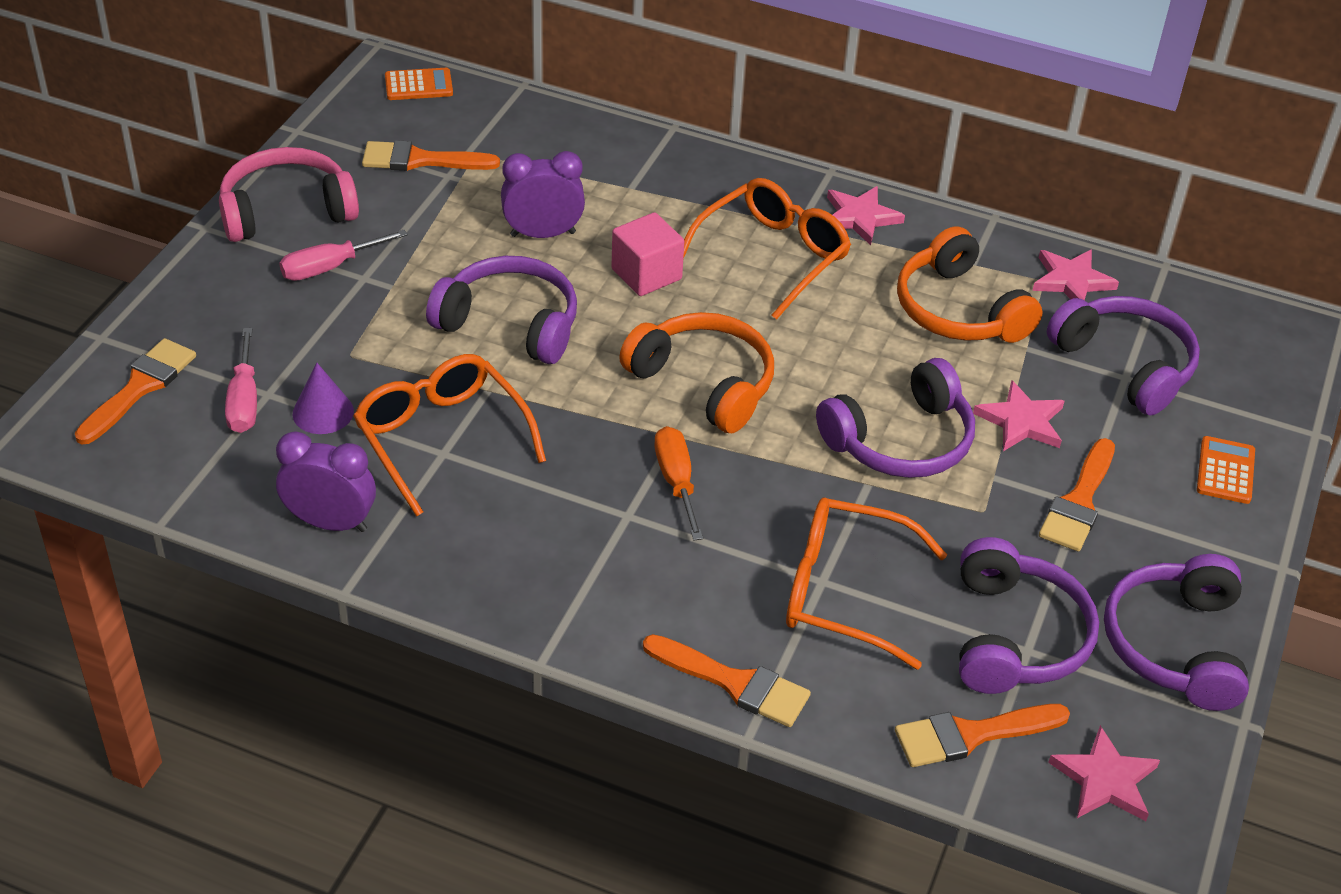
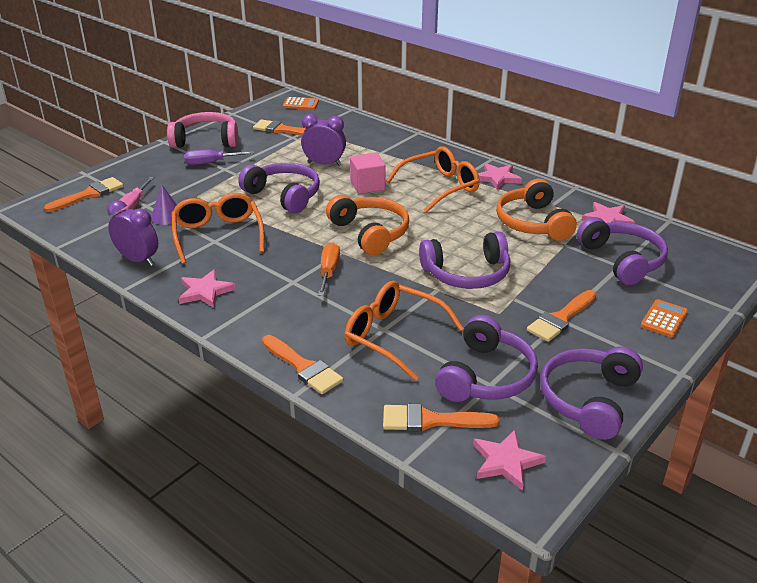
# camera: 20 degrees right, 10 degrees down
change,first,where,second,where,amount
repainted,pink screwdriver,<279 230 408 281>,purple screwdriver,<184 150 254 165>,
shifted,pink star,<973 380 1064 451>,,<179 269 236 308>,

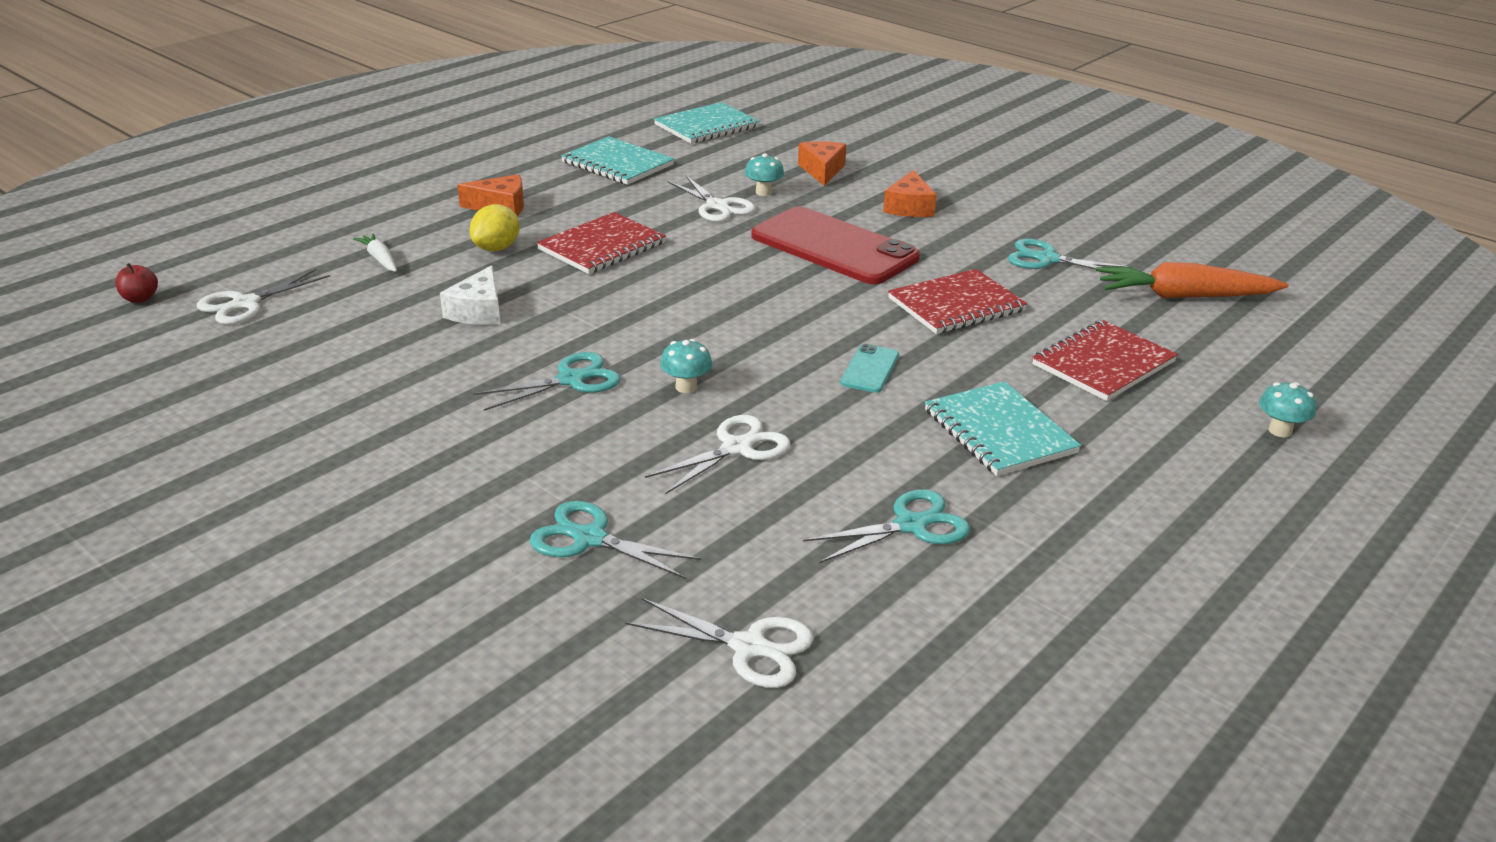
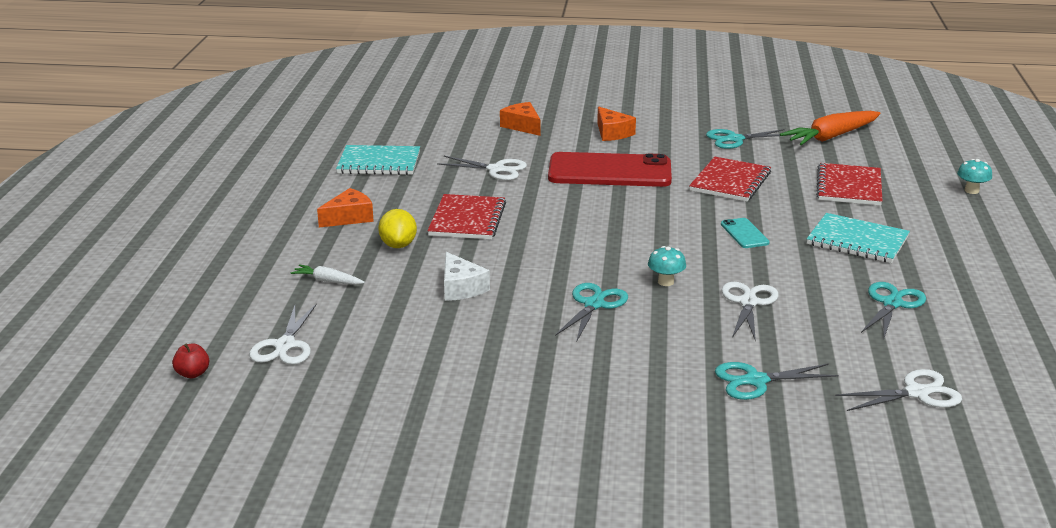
# camera: 35 degrees left, 5 degrees down
change,first,where,second,where,amount
gone,turquoise notebook,<654 102 760 144>,,,
gone,turquoise mushroom,<745 153 784 196>,,,

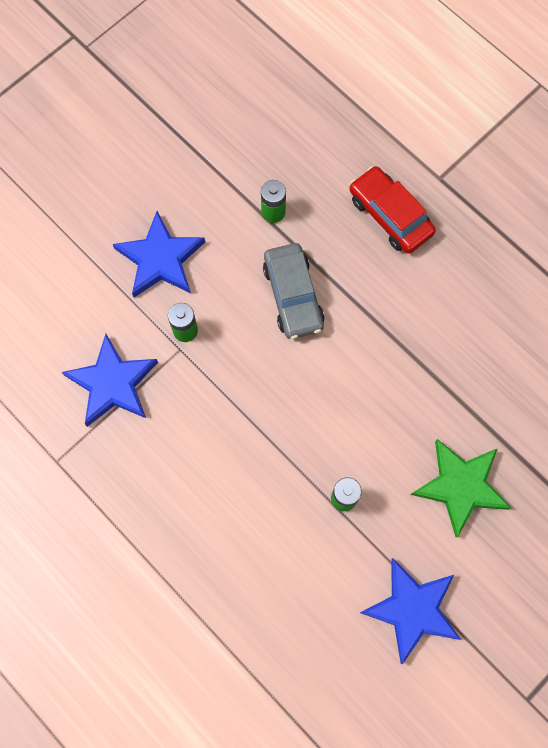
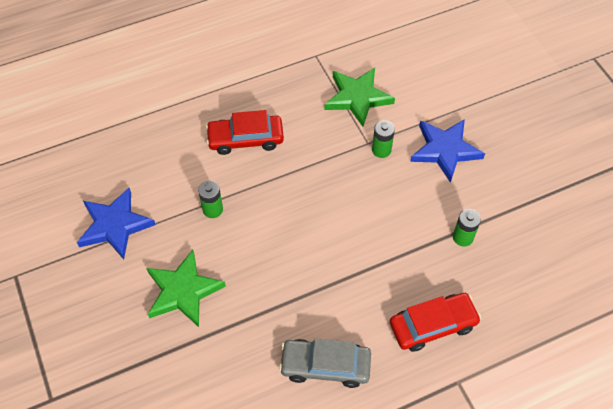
# camera: 110 degrees right, 15 degrees down
change,first,where,second,where,amount
shifted,grey car,<263 243 325 339>,,<279 339 371 388>,
repainted,blue star,<62 334 158 427>,green star,<325 68 395 127>,
new,,,red car,<206 110 284 155>,

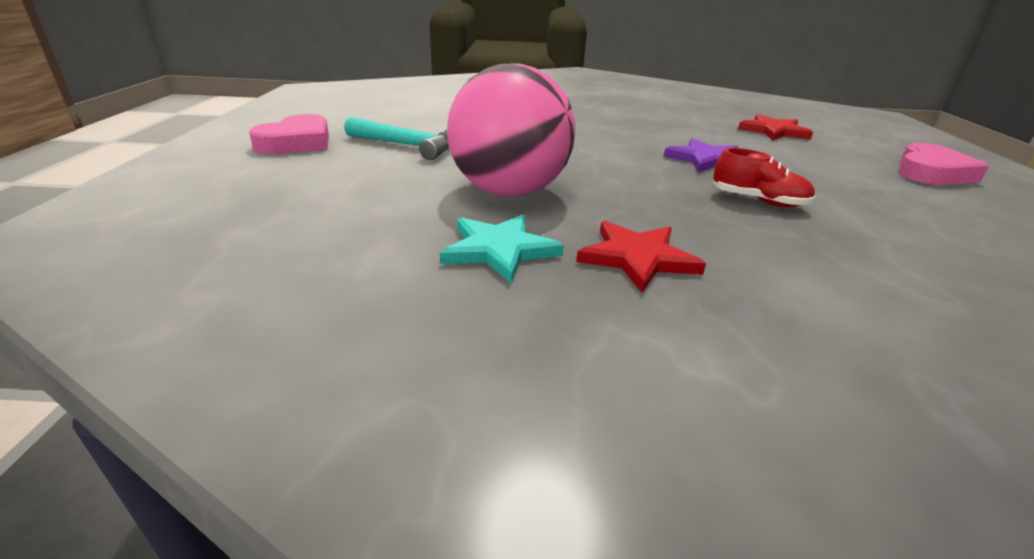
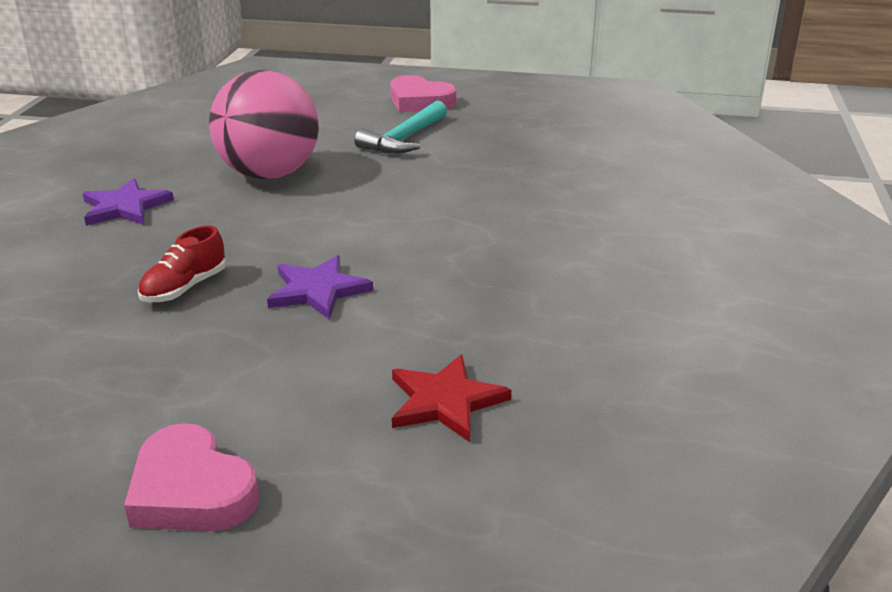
# camera: 100 degrees right, 0 degrees up
change,first,where,second,where,amount
gone,turquoise star,<440 214 564 284>,,,
repainted,red star,<576 221 706 293>,purple star,<82 178 174 226>,

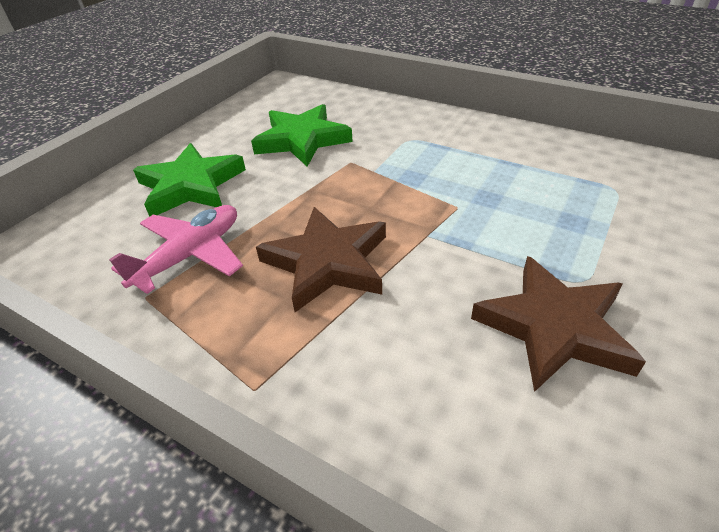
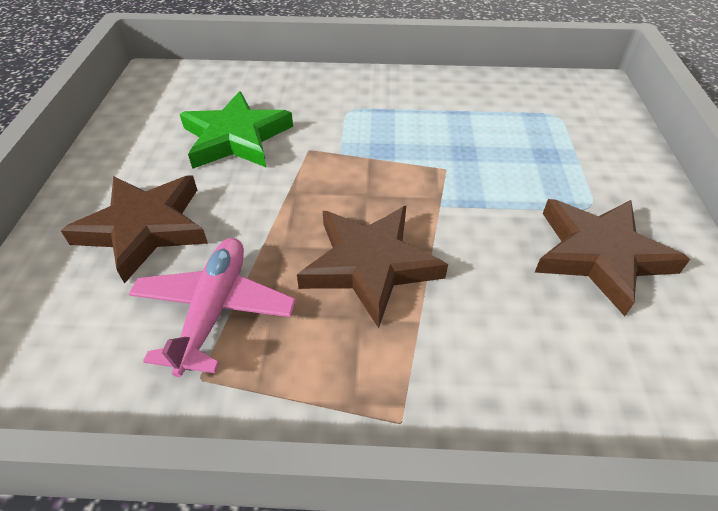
# camera: 30 degrees left, 5 degrees up
change,first,where,second,where,amount
repainted,green star,<133 143 246 217>,brown star,<61 176 208 284>,

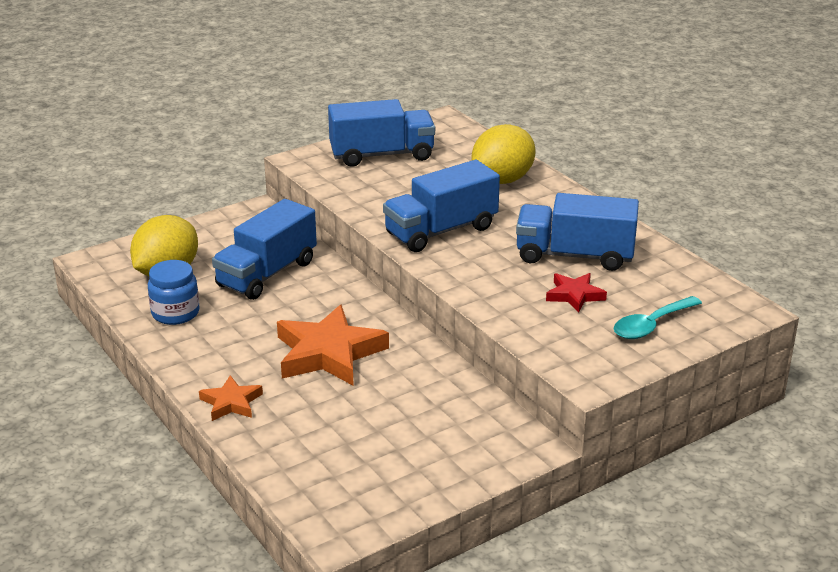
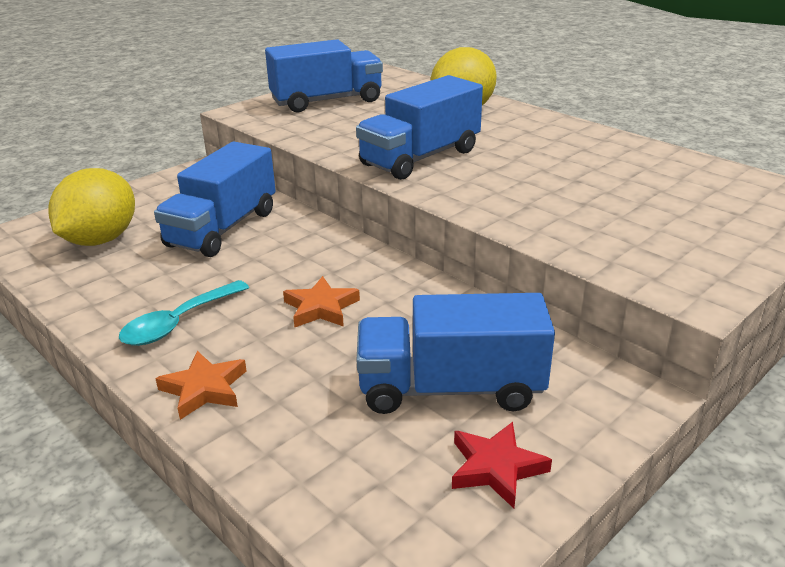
# camera: 10 degrees left, 0 degrees up
change,first,where,second,where,amount
shifted,blue truck,<516 193 639 271>,,<357 293 555 414>,
gone,blue jar,<148 260 200 325>,,,
shifted,red star,<546 273 607 313>,,<452 422 552 508>,
shifted,turquoise spoon,<614 296 702 339>,,<119 280 249 346>,
scaled,orange star,<277 305 389 386>,,<283 276 360 328>,x0.52

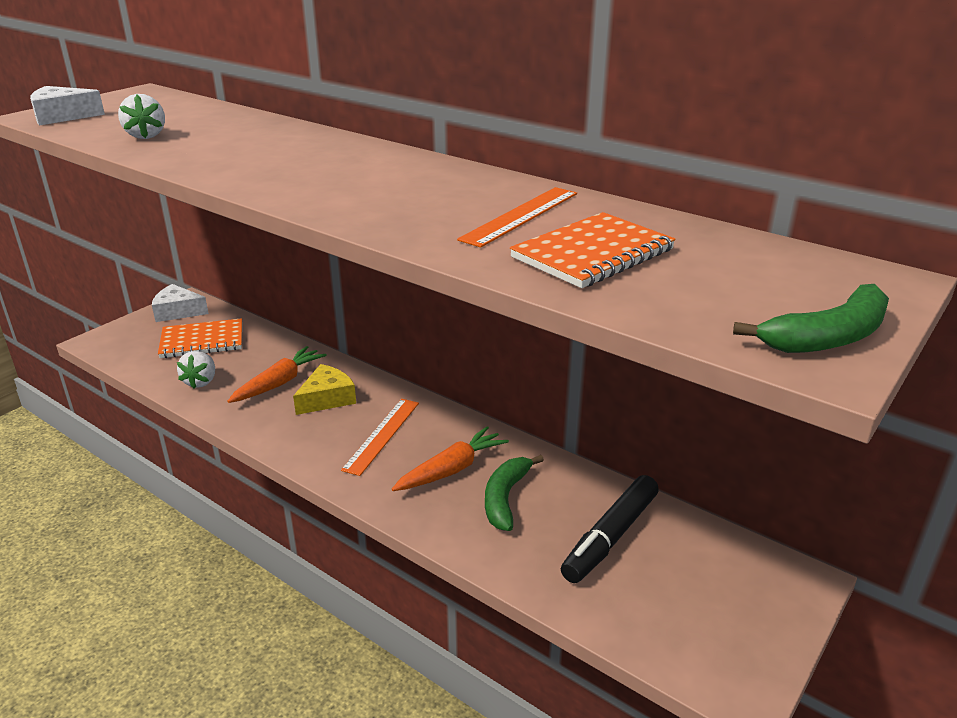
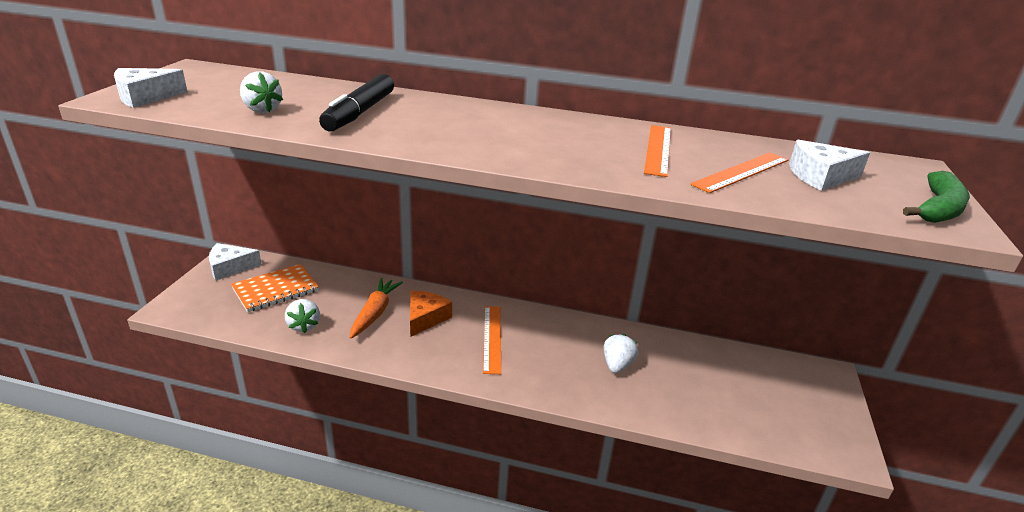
# camera: 25 degrees left, 0 degrees up
change,first,where,second,where,amount
swapped,orange notebook,<510 212 676 288>,orange ruler,<690 152 789 193>,
repainted,yellow cheese,<293 364 356 415>,orange cheese,<410 291 452 337>,
gone,orange carrot,<392 426 509 491>,,,
swapped,green banana,<485 455 544 531>,white strawberry,<603 334 638 373>,
shifted,black marker,<561 475 659 583>,,<319 74 394 131>,
new,,,white cheese,<789 140 870 191>,

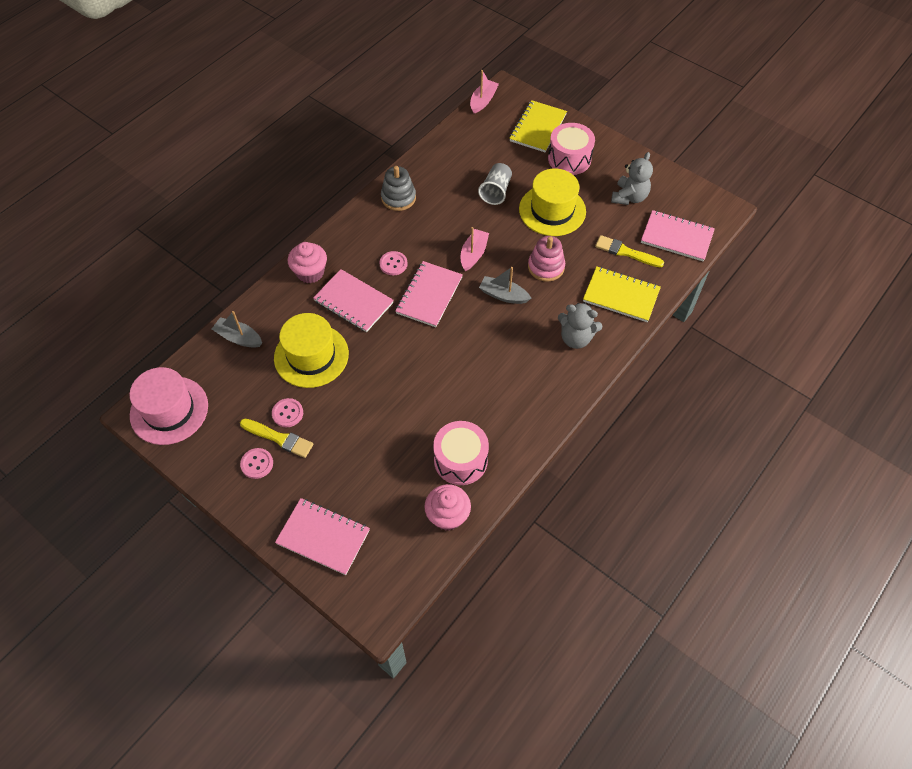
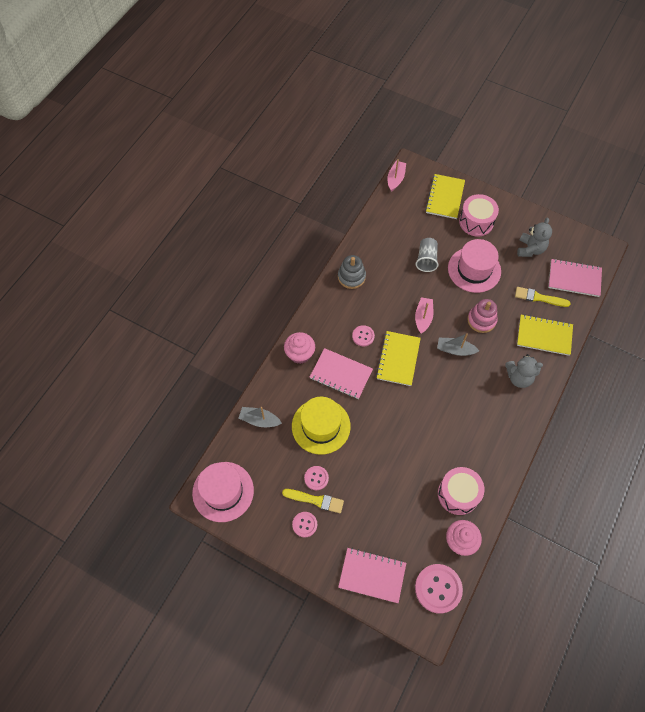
# camera: 10 degrees left, 5 degrees up
change,first,where,second,where,amount
repainted,yellow hat,<519 169 586 236>,pink hat,<448 239 501 293>,
repainted,pink notebook,<395 261 463 327>,yellow notebook,<376 331 421 386>,
new,,,pink button,<415 564 463 614>,

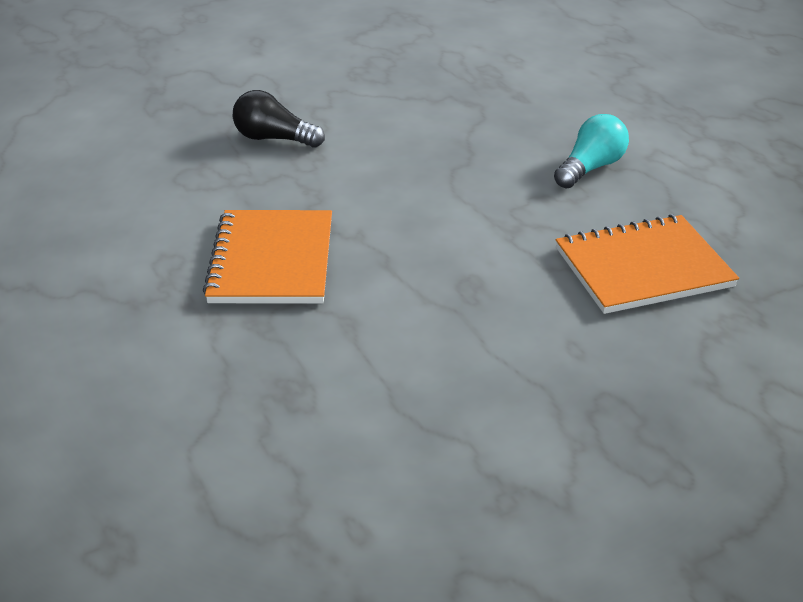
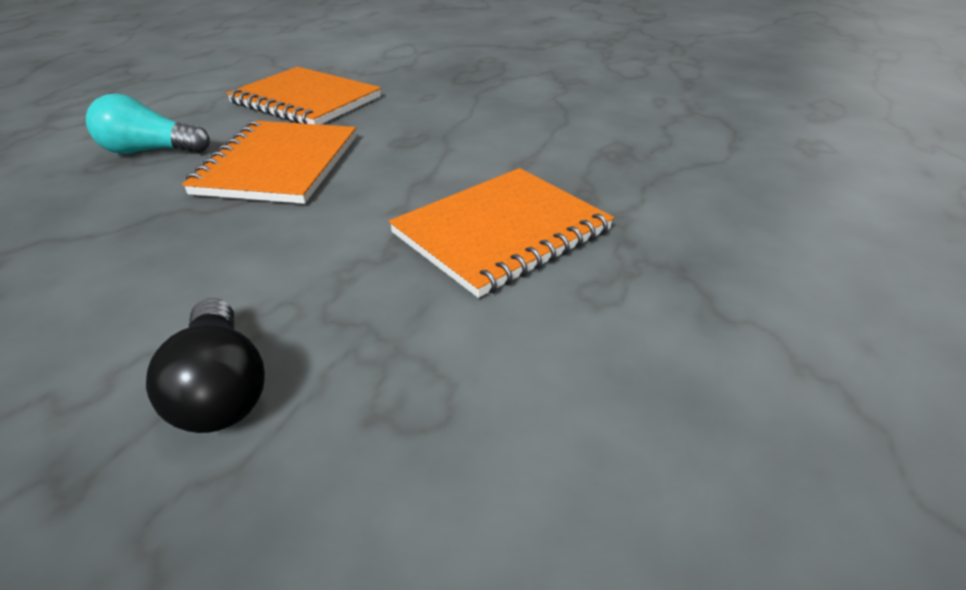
# camera: 130 degrees left, 0 degrees up
change,first,where,second,where,amount
new,,,orange notebook,<182 121 356 204>,

